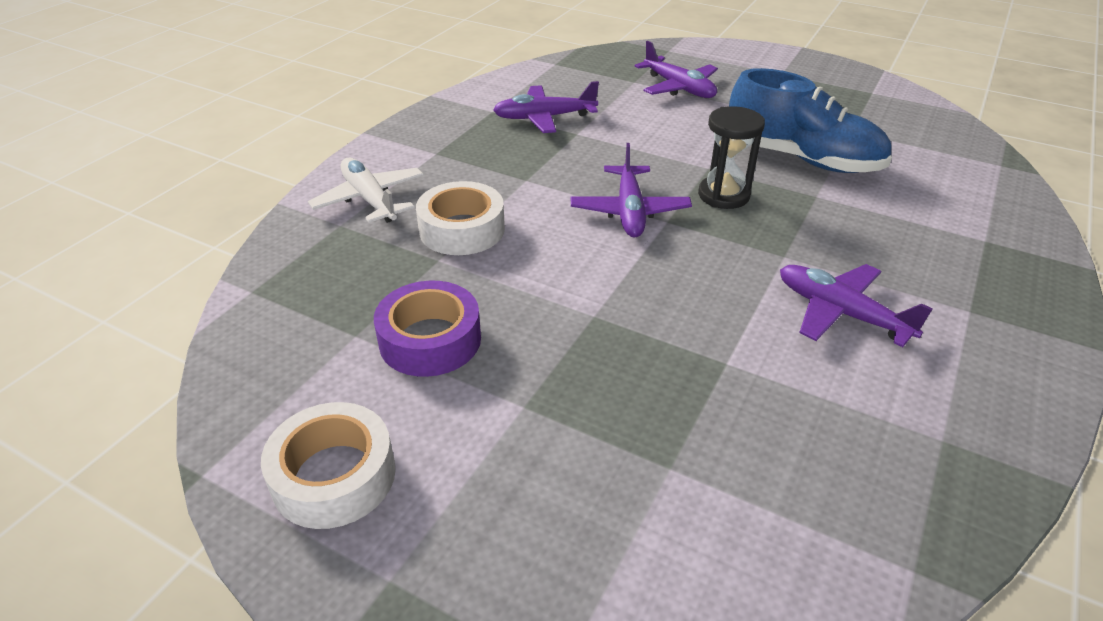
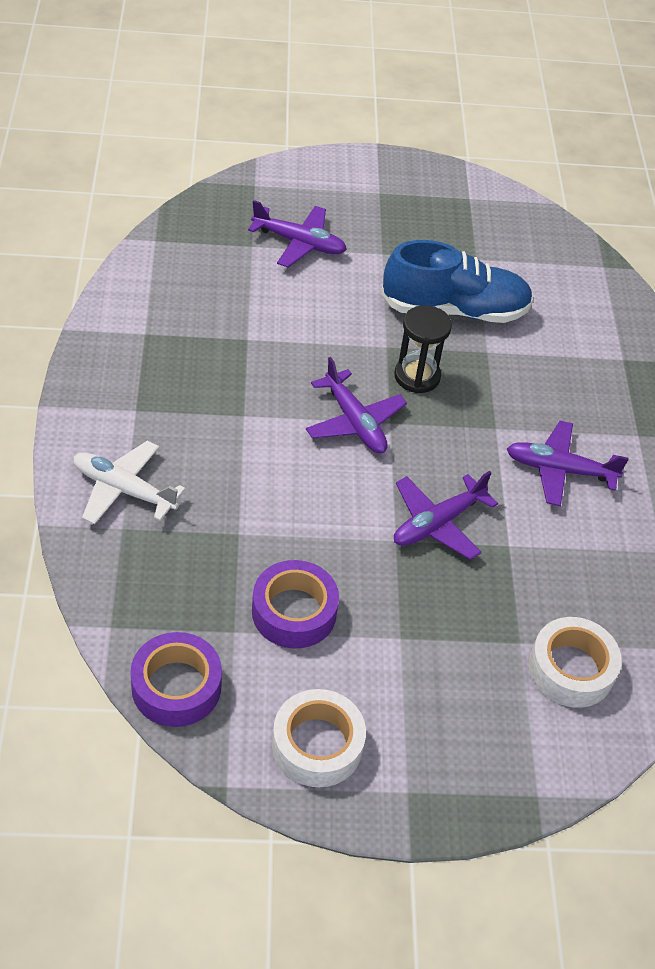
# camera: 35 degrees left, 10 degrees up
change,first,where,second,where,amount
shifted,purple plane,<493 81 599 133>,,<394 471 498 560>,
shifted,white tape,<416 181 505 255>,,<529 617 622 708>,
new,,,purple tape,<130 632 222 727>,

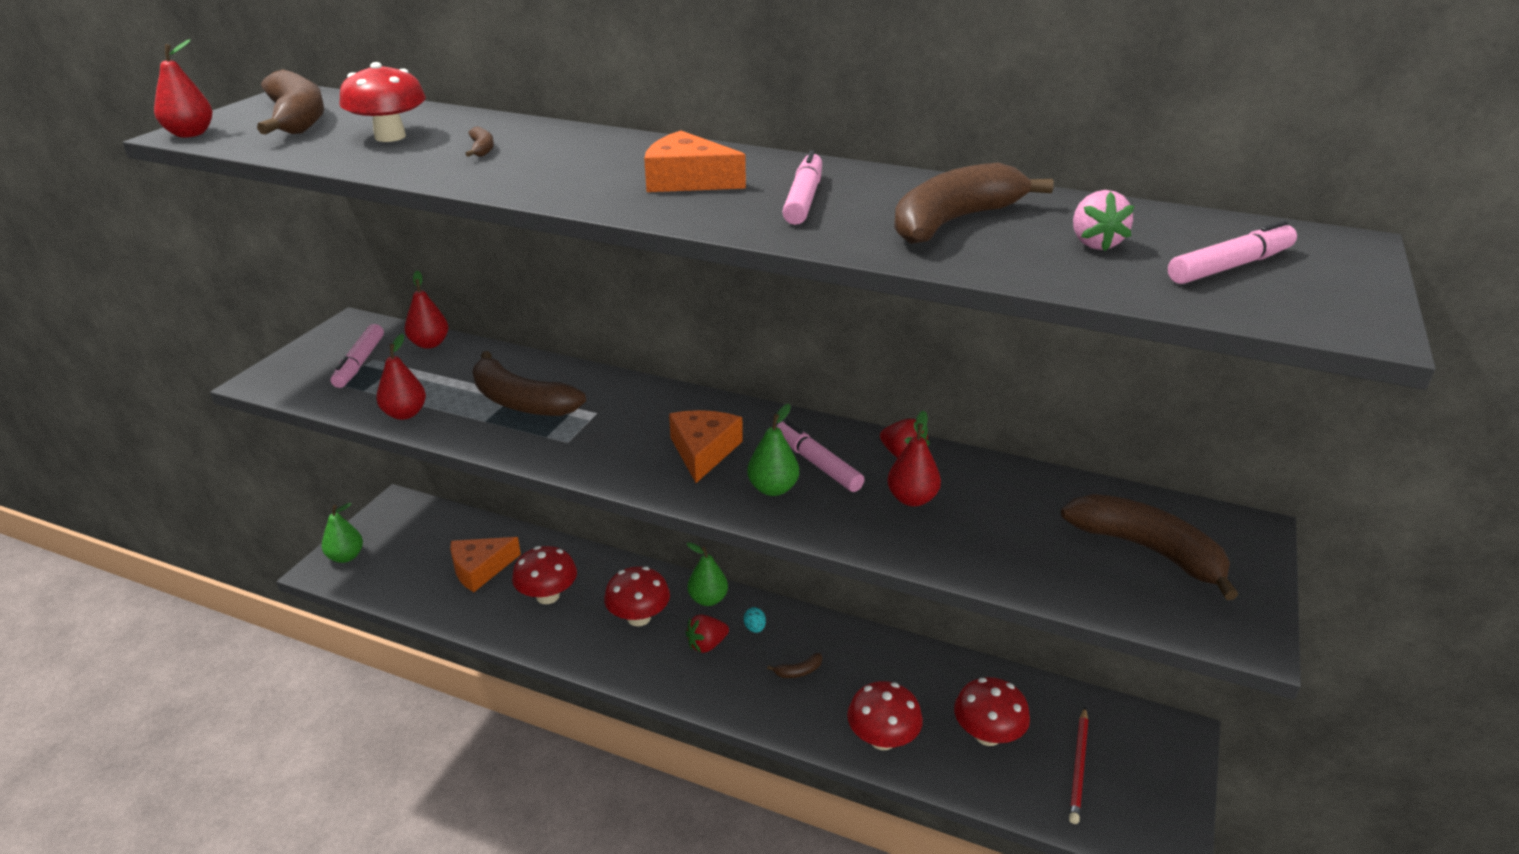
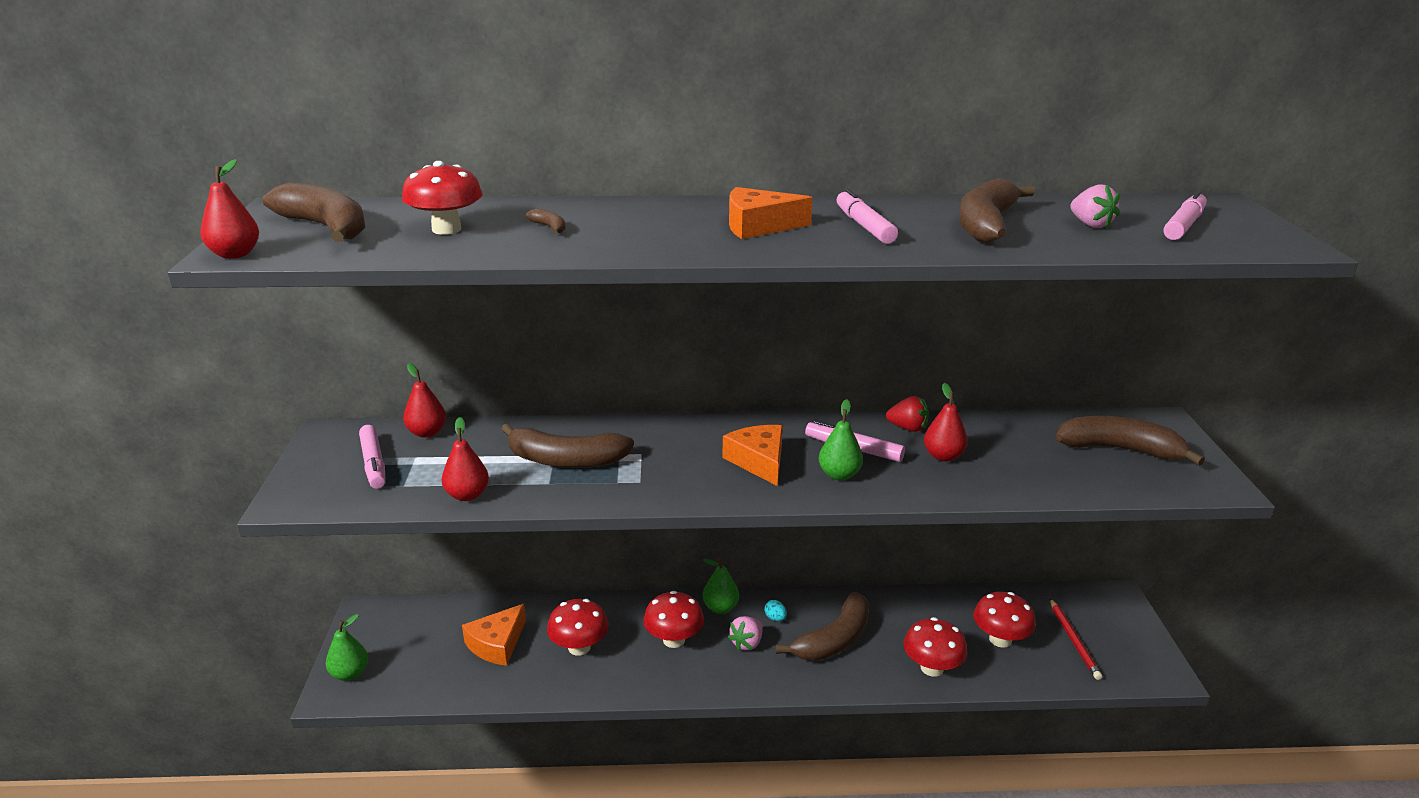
# camera: 25 degrees left, 5 degrees down
change,first,where,second,where,amount
repainted,red strawberry,<686 614 729 653>,pink strawberry,<728 616 763 651>,
scaled,brown banana,<767 653 822 678>,,<775 592 869 661>,x2.45

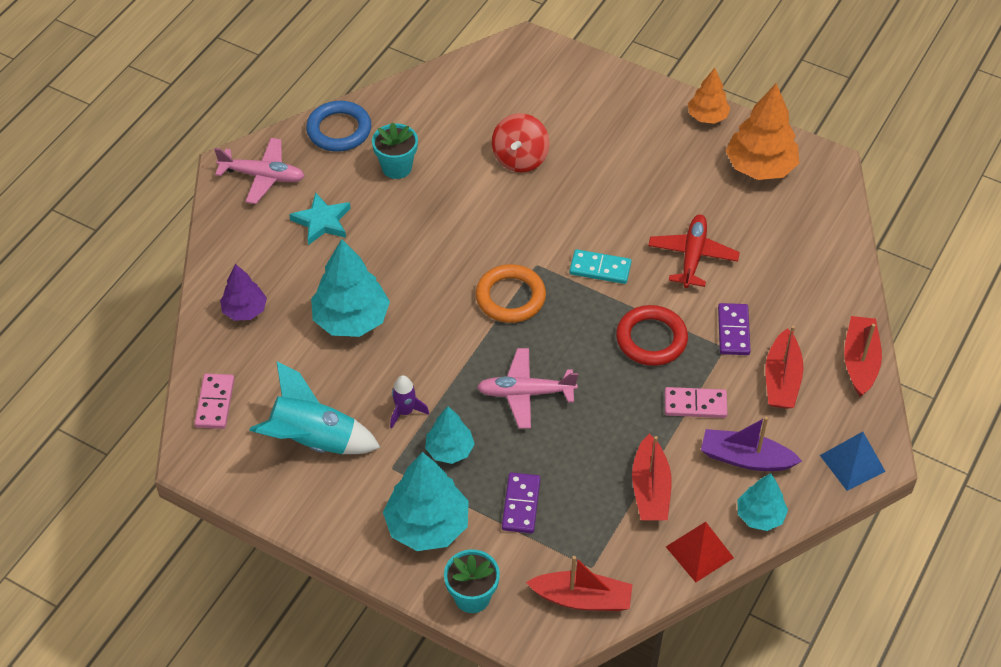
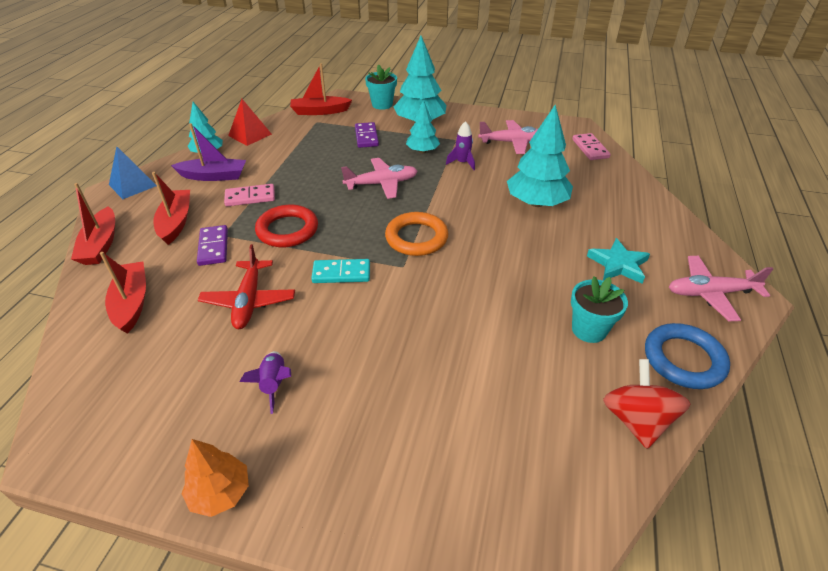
# camera: 165 degrees right, 10 degrees down
change,first,where,second,where,amount
gone,orange tree,<726 83 799 180>,,,
shifted,red spinning top,<492 113 550 173>,,<603 359 690 449>,
gone,purple tree,<220 264 267 321>,,,
swapped,turquoise rocket,<249 361 381 454>,pink plane,<478 120 538 154>,
shifted,red boat,<632 434 672 520>,,<100 252 146 334>,
new,,,purple rocket,<240 351 291 414>,

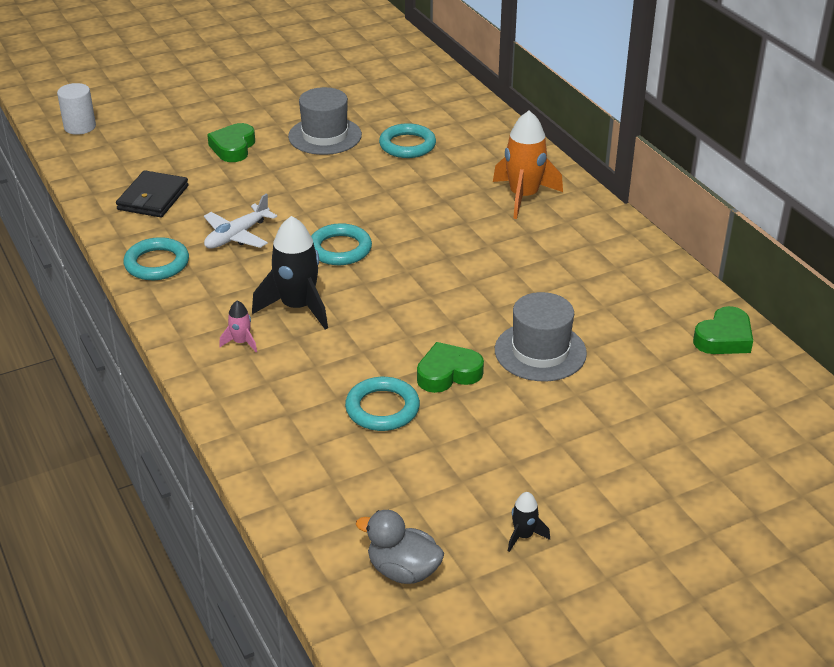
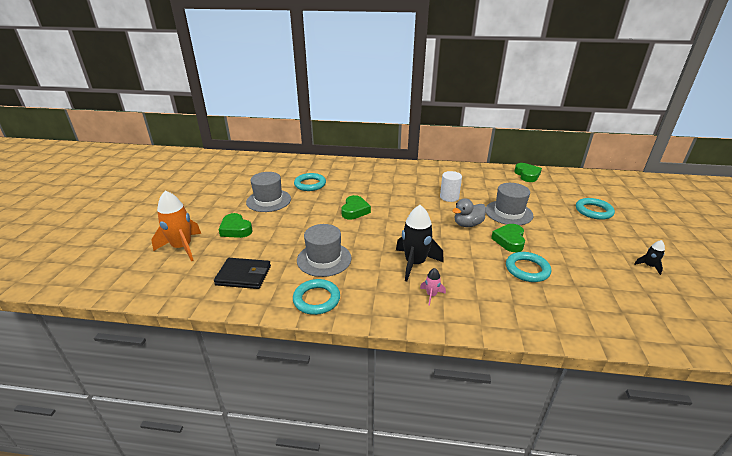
# camera: 55 degrees left, 5 degrees down
change,first,where,second,where,amount
shifted,white cylinder,<57 83 96 135>,,<440 171 462 202>,
shifted,orange rocket,<493 111 563 219>,,<151 190 201 261>,
rotated,black wallet,<116 170 189 217>,,<214 258 271 289>,45 degrees counterclockwise
swapped,white plane,<204 193 277 249>,grey hat,<297 224 352 277>,
shifted,turquoise ring,<311 223 372 265>,,<576 198 615 220>,
shifted,grey duck,<356 510 444 584>,,<452 198 486 227>,
new,,,green heart,<341 195 371 220>,

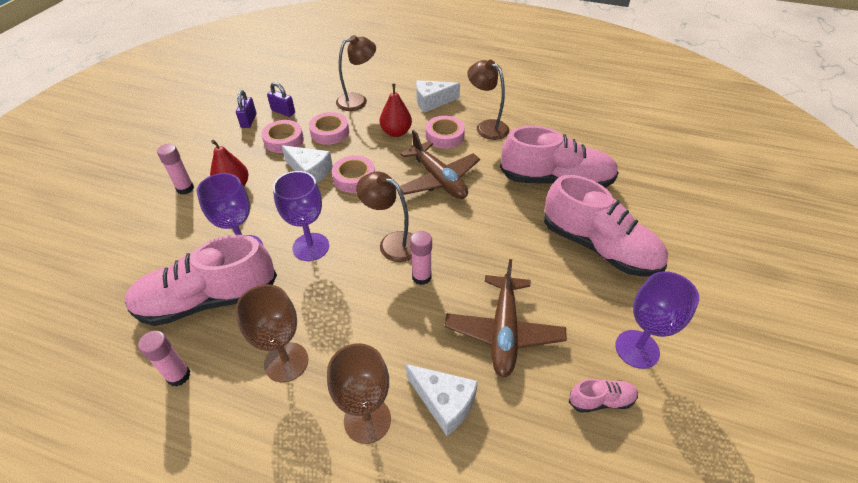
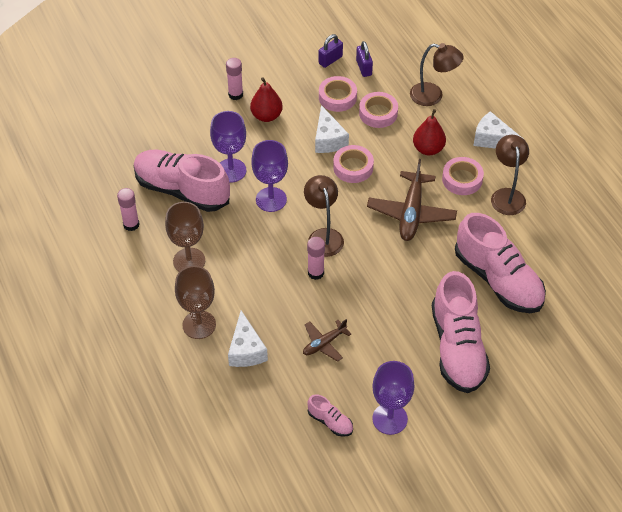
# camera: 45 degrees right, 5 degrees up
change,first,where,second,where,amount
scaled,brown plane,<445 259 567 378>,,<303 319 351 362>,x0.57

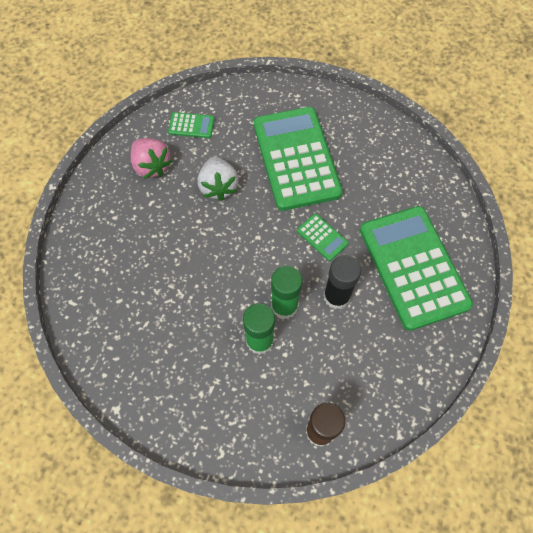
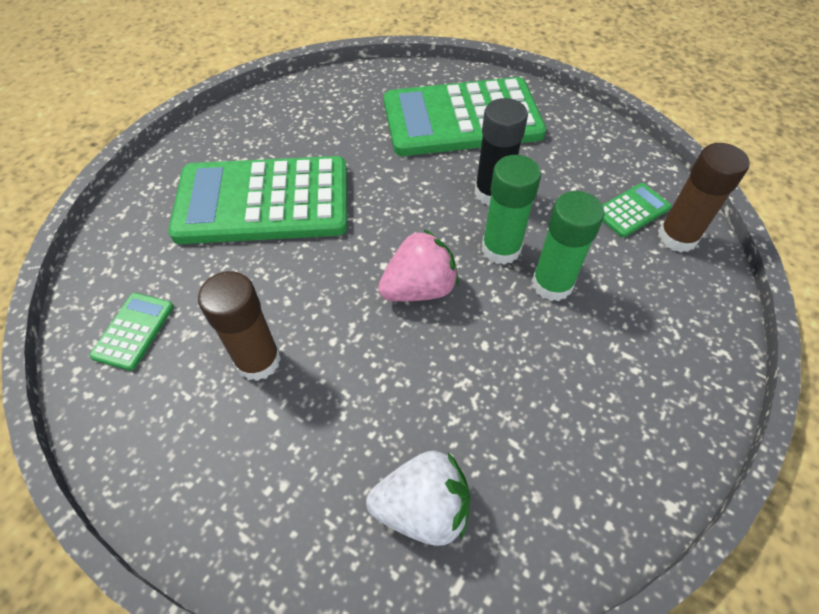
# camera: 80 degrees left, 10 degrees down
change,first,where,second,where,amount
shifted,pink strawberry,<131 138 172 179>,,<378 229 459 301>,
shifted,white strawberry,<197 157 239 201>,,<366 450 470 546>,
shifted,green calculator,<297 213 349 261>,,<603 183 672 237>,
new,,,brown glue stick,<198 271 281 381>,

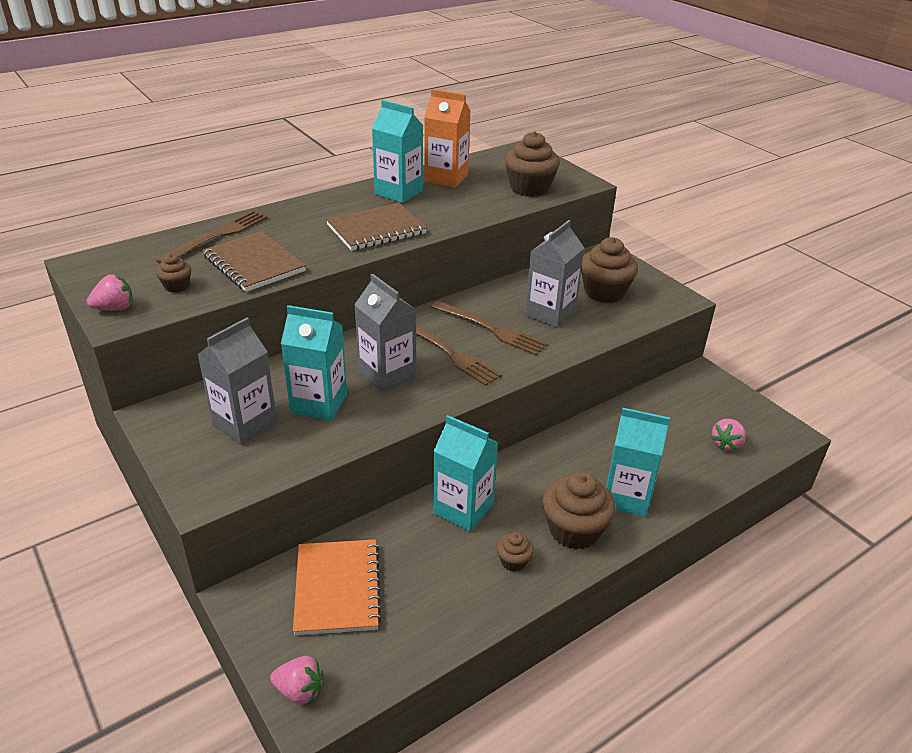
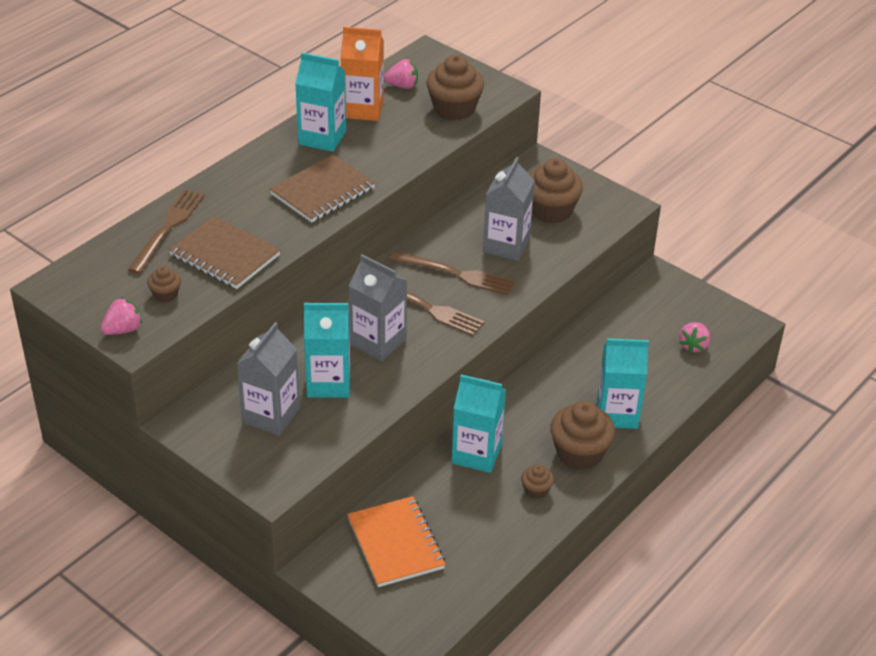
# camera: 15 degrees left, 5 degrees up
change,first,where,second,where,amount
shifted,pink strawberry,<270 656 323 705>,,<384 59 418 89>,

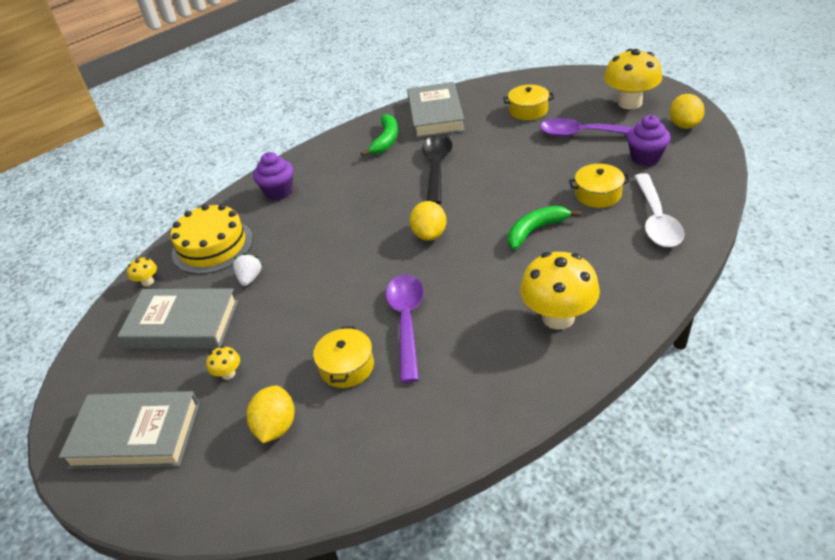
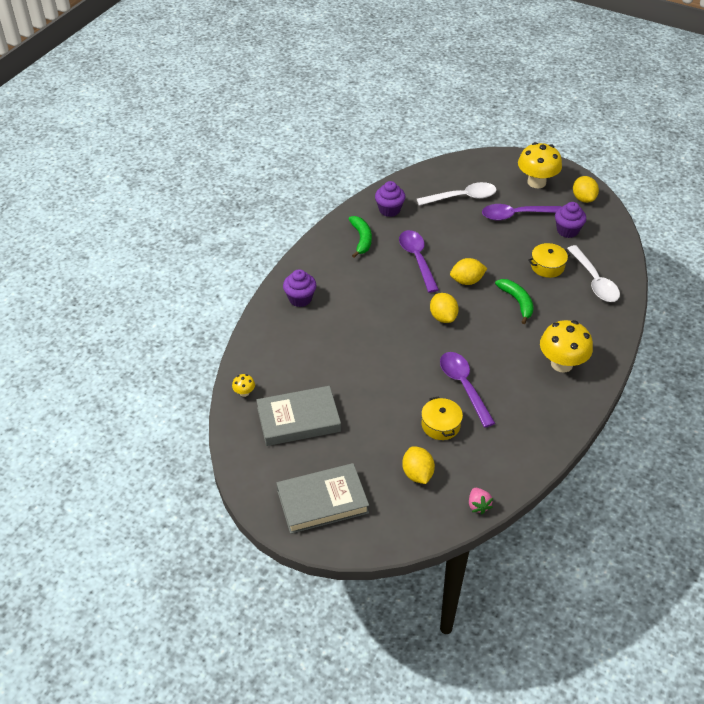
# camera: 25 degrees left, 5 degrees up
change,first,where,second,where,amount
swapped,grey book,<407 82 465 138>,purple cupcake,<375 181 405 217>,
swapped,yellow pot,<503 85 554 120>,white spoon,<417 182 496 206>,
repainted,black spoon,<422 135 453 204>,purple spoon,<399 230 439 293>,
gone,yellow cake,<171 204 253 274>,,,
rotated,green banana,<508 206 581 250>,,<495 279 534 324>,120 degrees clockwise
gone,white strawberry,<233 253 263 286>,,,
gone,yellow mushroom,<206 346 240 380>,,,
new,,,yellow lemon,<450 258 487 285>,
new,,,pink strawberry,<469 488 493 514>,

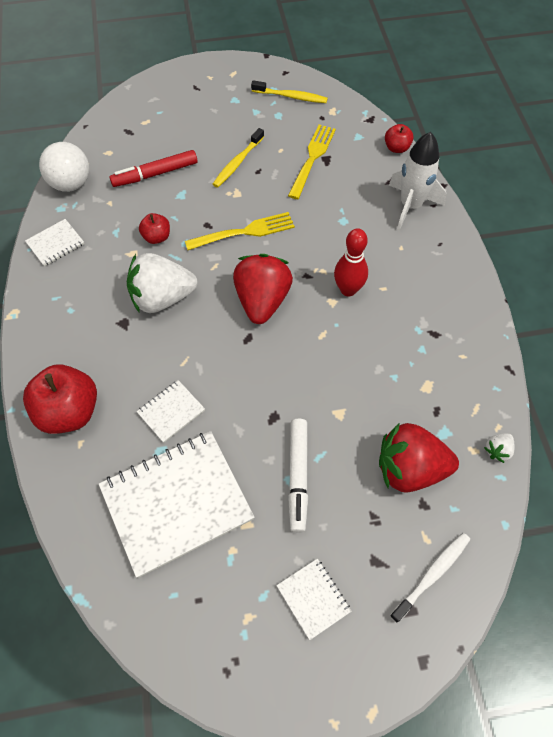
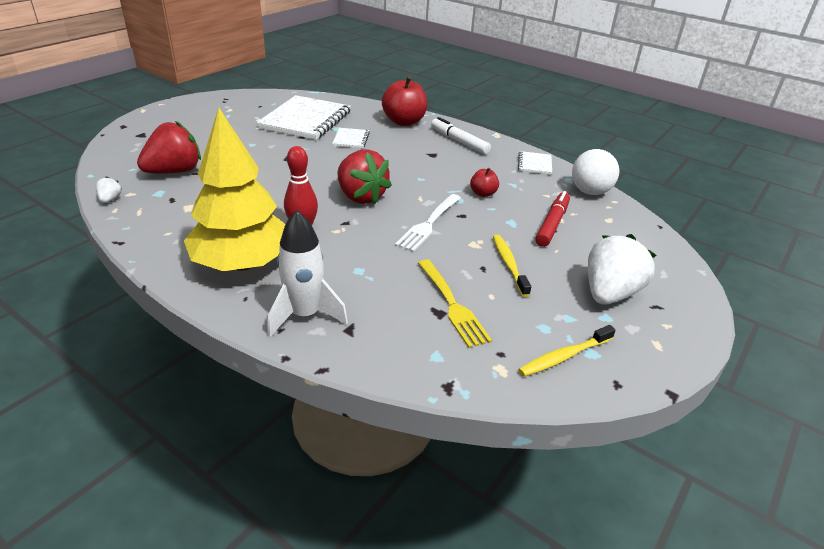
# camera: 135 degrees right, 25 degrees down
change,first,where,second,where,amount
gone,red apple,<385 124 414 153>,,,
repainted,yellow fork,<185 212 295 250>,white fork,<395 194 461 252>,
shifted,white strawberry,<126 253 197 313>,,<588 234 656 305>,
shifted,white marker,<288 419 308 533>,,<431 117 491 154>,
gone,white toothbrush,<390 533 470 623>,,,
gone,white notebook,<276 559 351 640>,,,
new,,,yellow tree,<184 108 286 271>,

